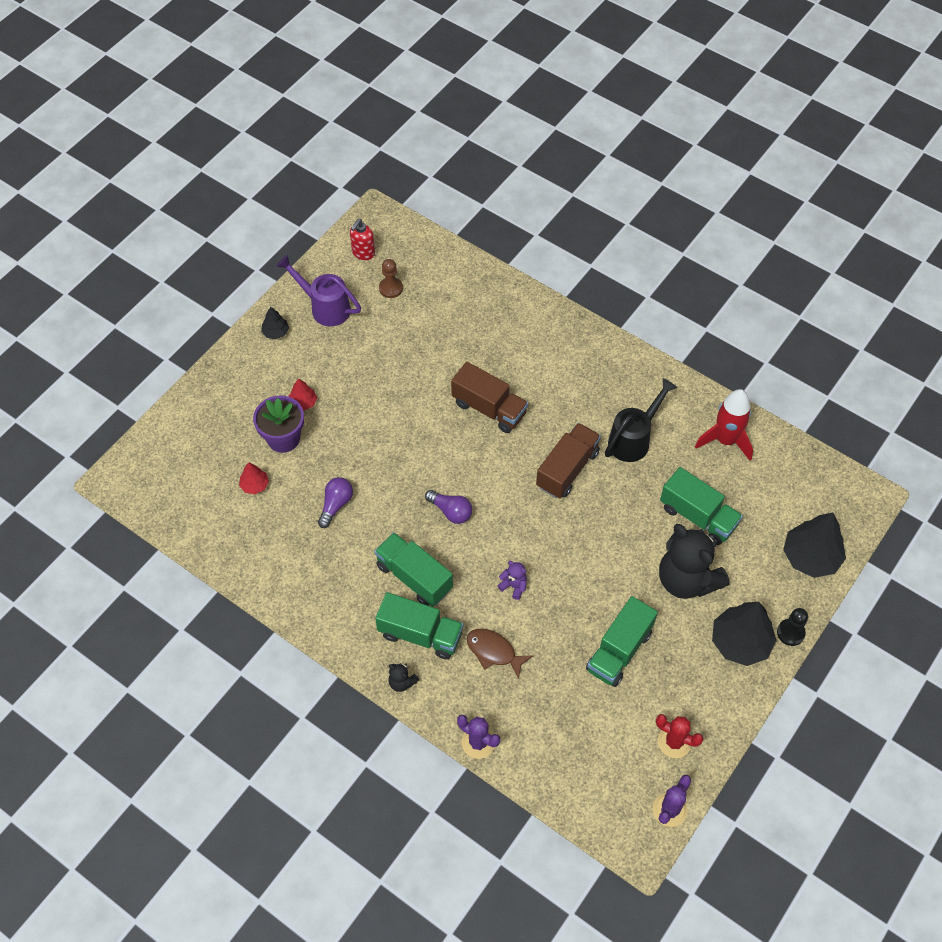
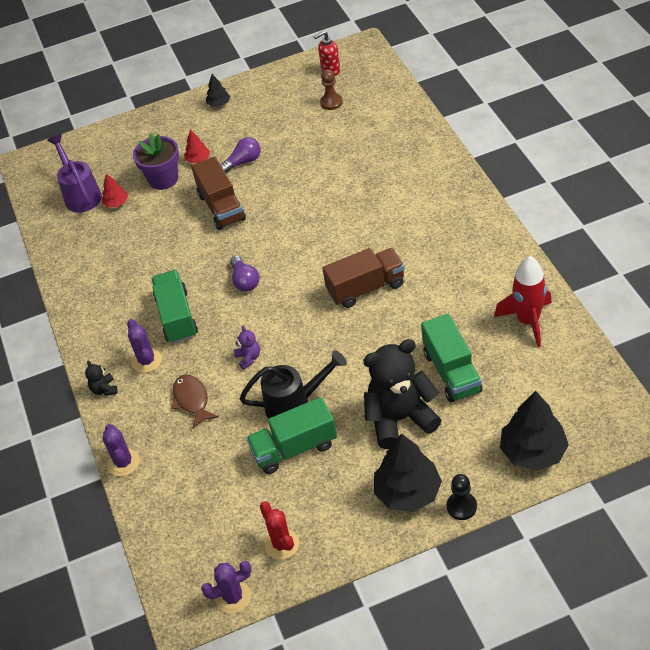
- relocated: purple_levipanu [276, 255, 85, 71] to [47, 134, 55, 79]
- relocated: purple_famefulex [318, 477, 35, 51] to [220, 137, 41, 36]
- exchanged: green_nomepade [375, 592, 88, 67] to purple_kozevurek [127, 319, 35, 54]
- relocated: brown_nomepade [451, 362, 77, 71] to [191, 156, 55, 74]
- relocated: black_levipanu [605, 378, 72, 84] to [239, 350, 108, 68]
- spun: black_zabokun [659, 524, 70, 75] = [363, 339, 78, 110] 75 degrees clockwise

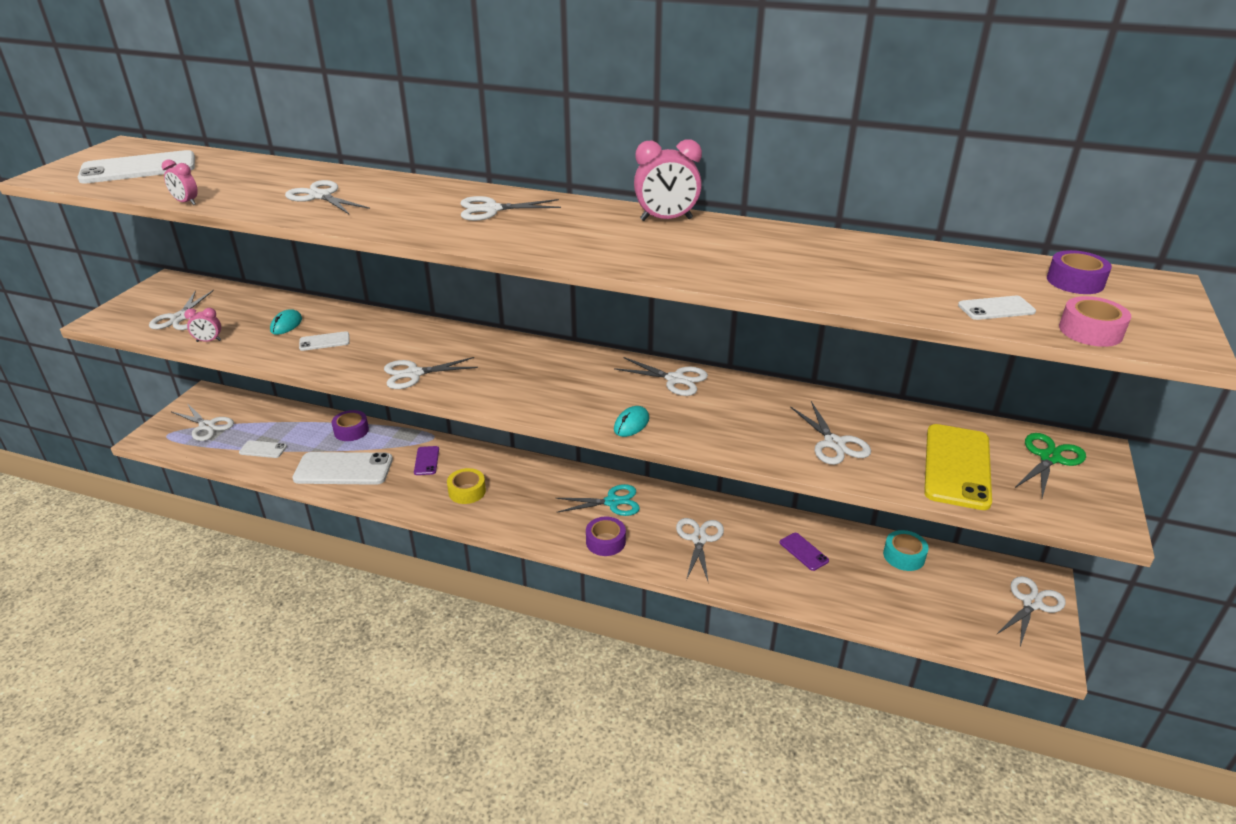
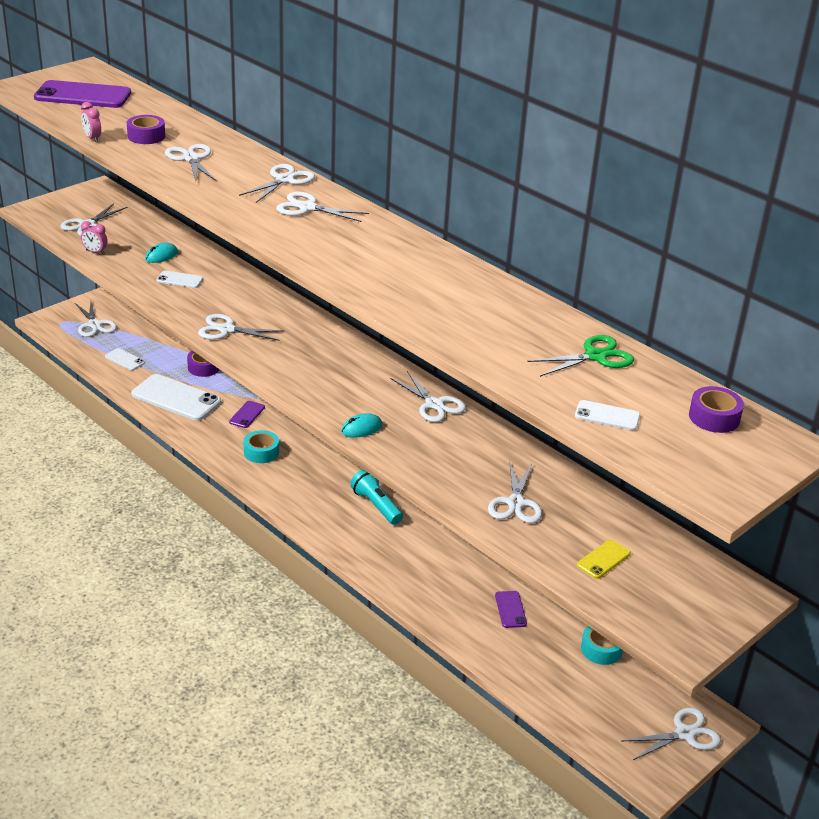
- colour: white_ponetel [78, 150, 117, 34] to purple_ponetel [34, 80, 97, 28]
- colour: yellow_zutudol [447, 468, 39, 36] to turquoise_zutudol [244, 430, 35, 33]
- exchanged: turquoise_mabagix [556, 484, 84, 32] to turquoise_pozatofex [350, 469, 53, 56]
- relocated: purple_zutudol [586, 517, 40, 39] to [127, 115, 38, 29]
- missing: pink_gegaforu [634, 139, 68, 82]
- relocated: white_mabagix [676, 518, 48, 65] to [239, 164, 76, 39]
- size: yellow_ponetel [924, 424, 68, 86] = [577, 539, 54, 40] x0.48
- relocated: green_mabagix [1015, 433, 71, 65] to [527, 335, 107, 42]
- missing: pink_zutudol [1059, 296, 72, 51]

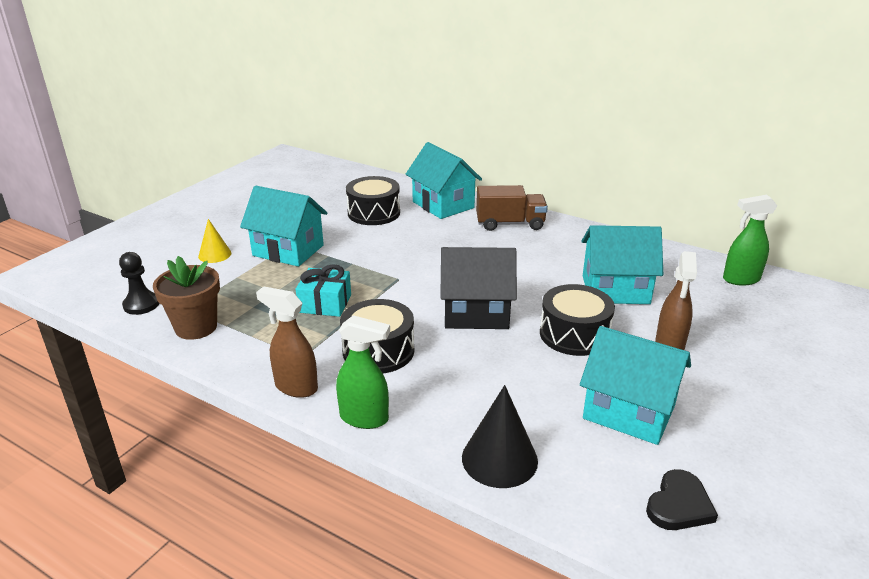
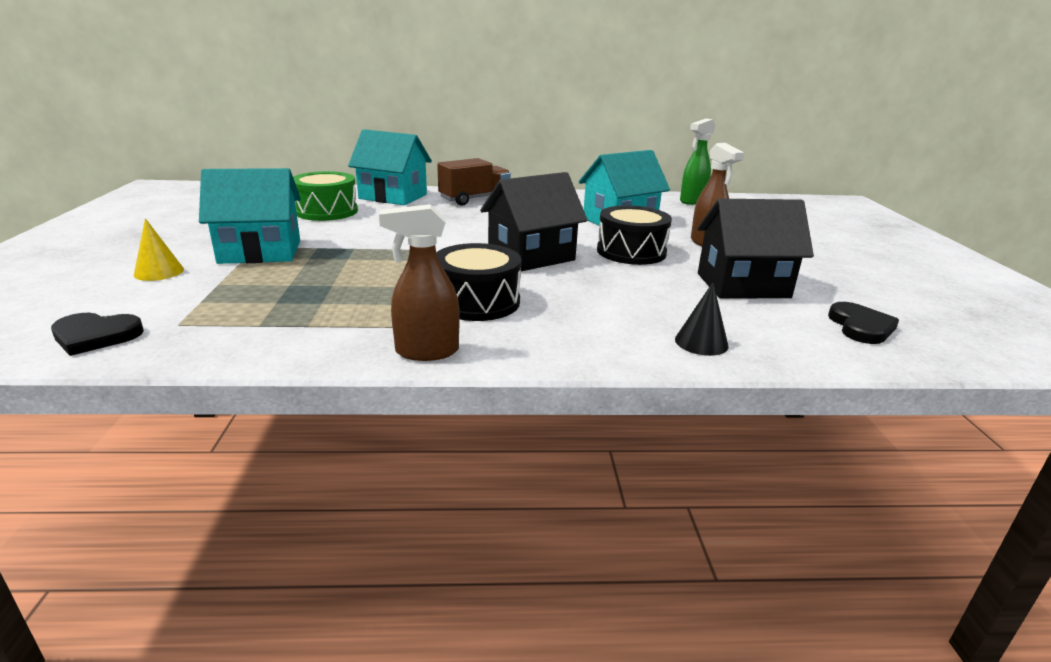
- exchanged: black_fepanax [119, 252, 40, 63] to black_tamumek [51, 313, 93, 43]
- missing: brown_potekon [153, 256, 67, 84]
- missing: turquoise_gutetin [296, 264, 55, 53]
- missing: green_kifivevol [336, 315, 54, 114]
- colour: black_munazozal [346, 176, 54, 49] to green_munazozal [293, 171, 65, 50]
- size: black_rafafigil [462, 385, 76, 103] = [675, 282, 54, 74] x0.63
- colour: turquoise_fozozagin [580, 326, 111, 119] to black_fozozagin [697, 199, 117, 99]

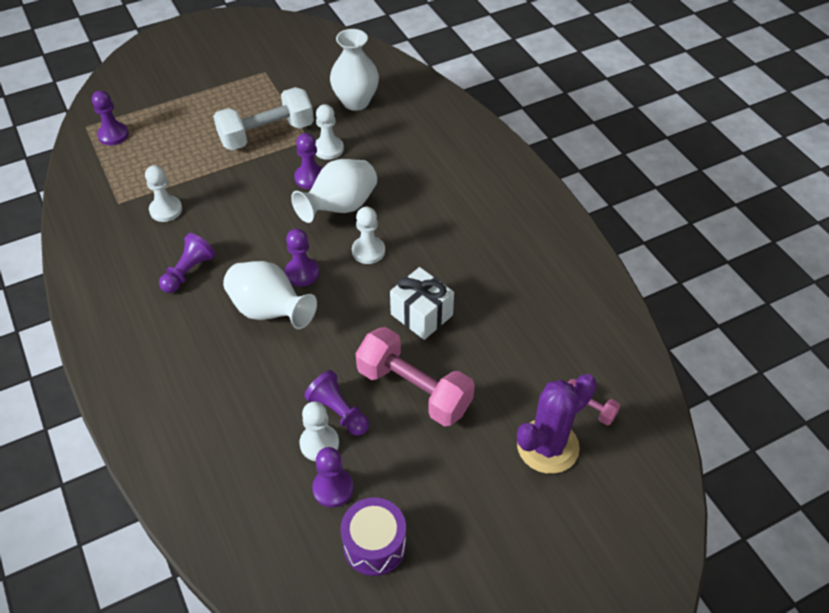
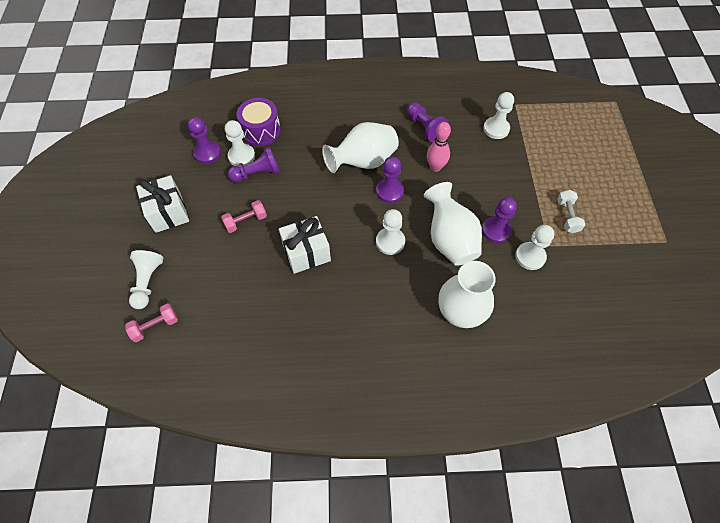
- missing: purple_fepanax [92, 91, 37, 54]
- size: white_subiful [213, 87, 101, 63] = [557, 190, 28, 43] x0.47
- relocated: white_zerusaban [330, 29, 49, 82] to [439, 261, 57, 67]
- relocated: purple_munazozal [340, 498, 66, 78] to [237, 98, 44, 48]
- size: pink_subiful [355, 327, 120, 100] = [221, 200, 46, 33] x0.47
- exchanged: purple_kozevurek [517, 374, 80, 100] to white_fepanax [129, 250, 34, 59]
- appeared: white_gutetin [136, 175, 53, 58]
- appeared: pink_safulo [427, 122, 24, 50]

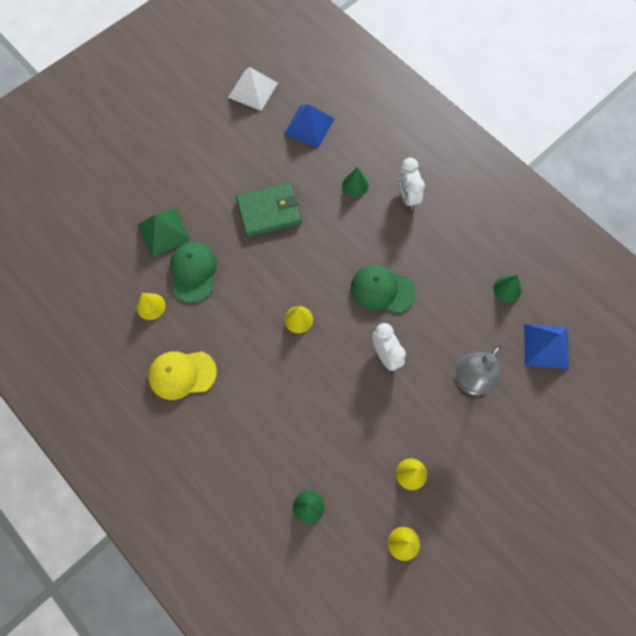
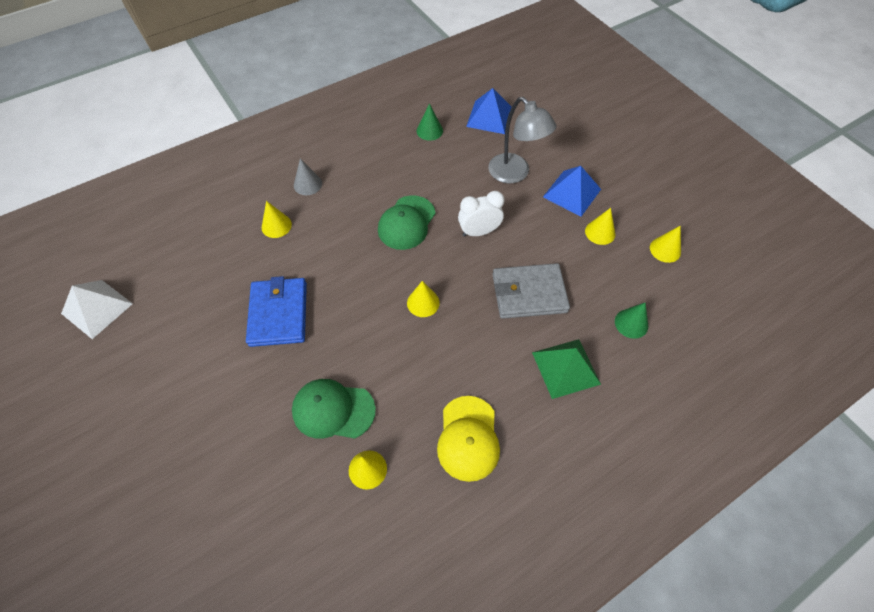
- relocated: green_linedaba [137, 208, 54, 49] to [532, 339, 69, 60]
- colour: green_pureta [236, 183, 66, 54] to blue_pureta [246, 276, 61, 71]
- relocated: blue_linedaba [284, 104, 50, 44] to [543, 166, 58, 50]
- colour: green_rafafigil [342, 167, 27, 30] to yellow_rafafigil [262, 201, 30, 37]
- exchanged: white_gegaforu [399, 158, 26, 52] to grey_rafafigil [294, 158, 28, 37]
- appeared: grey_pureta [492, 263, 78, 56]

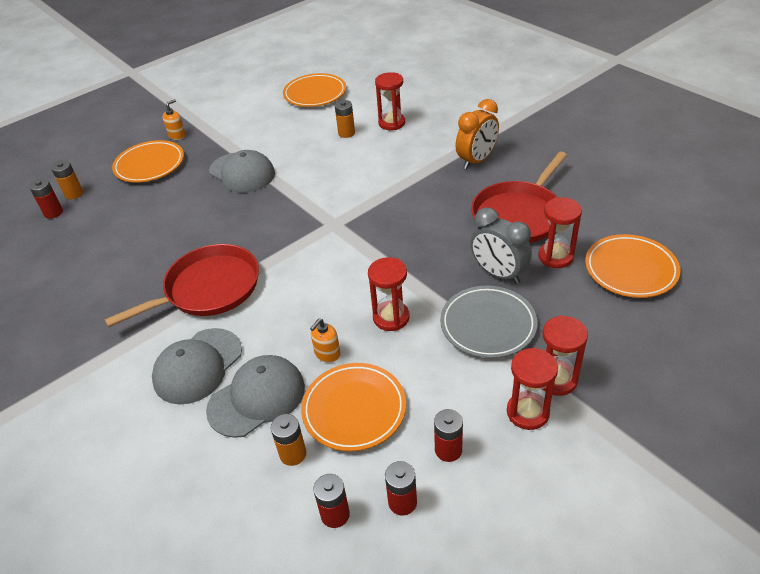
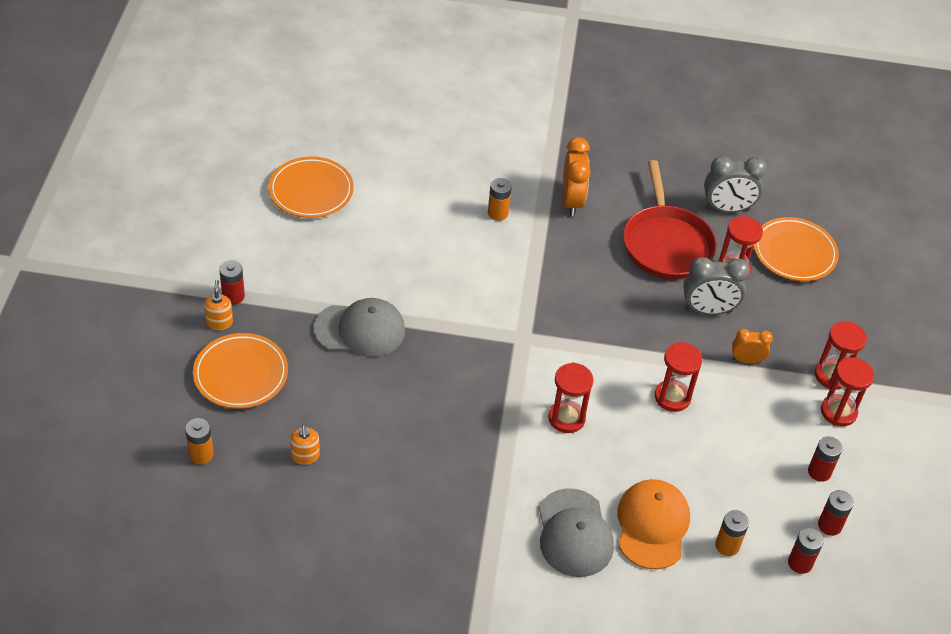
- relocated: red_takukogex [29, 179, 34, 40] to [219, 260, 26, 45]
- missing: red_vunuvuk [104, 244, 155, 83]
- colour: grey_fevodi [206, 355, 99, 83] to orange_fevodi [617, 479, 73, 91]
- missing: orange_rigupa [301, 363, 105, 88]
- relocated: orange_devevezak [310, 319, 30, 43] to [290, 425, 30, 39]
- relocated: orange_takukogex [335, 100, 20, 38] to [488, 178, 24, 43]
- relocated: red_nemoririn [375, 72, 30, 58] to [548, 362, 45, 71]
- exchanged: grey_rigupa [440, 286, 98, 72] to orange_gegaforu [732, 329, 41, 35]
- appeared: grey_gegaforu [704, 156, 63, 57]

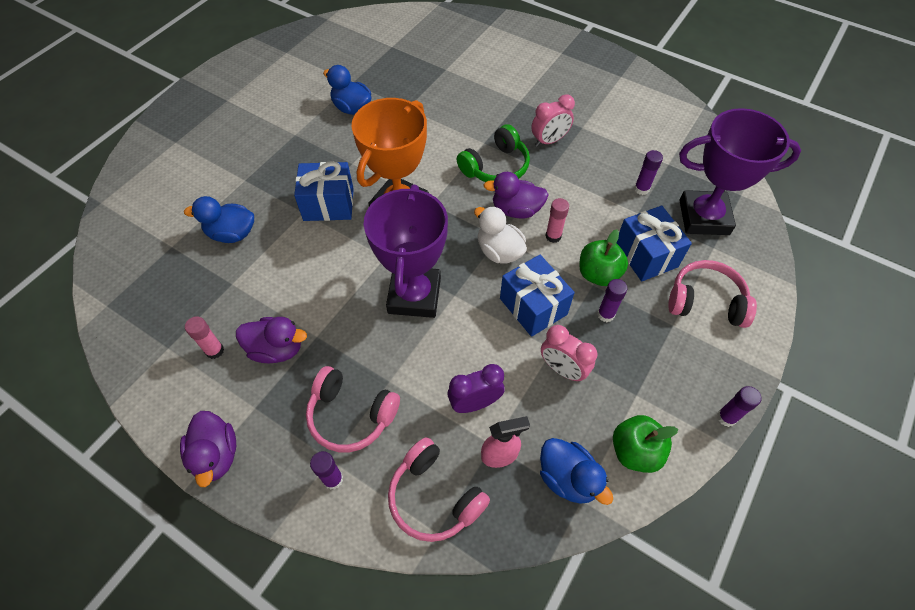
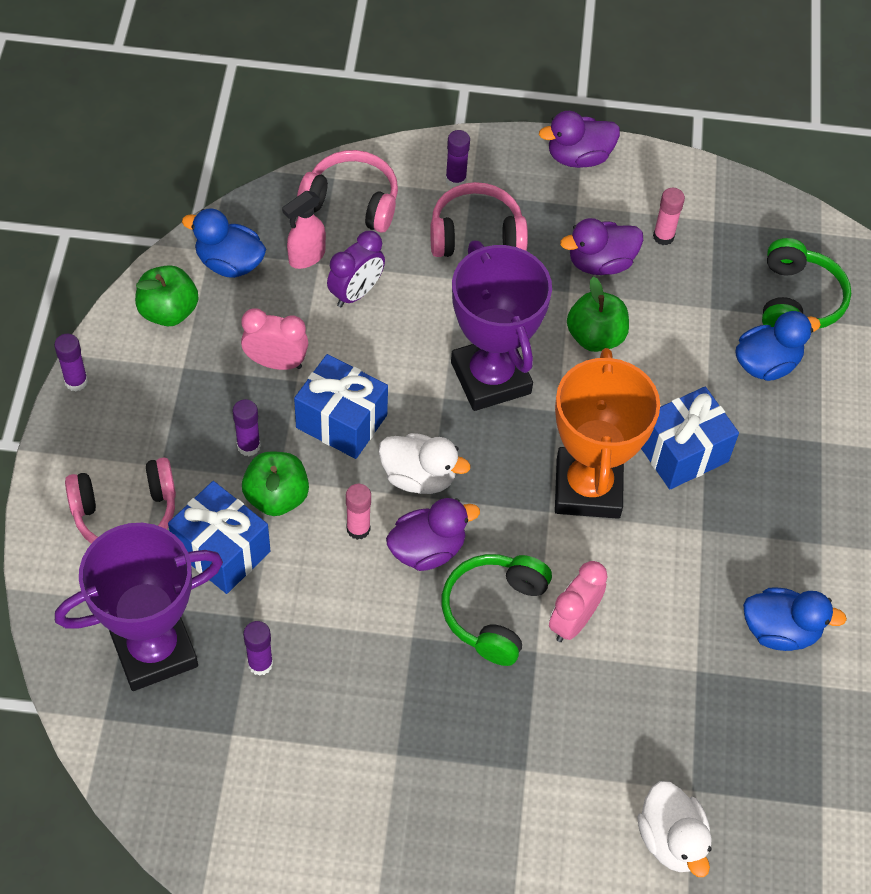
- spun: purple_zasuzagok [180, 411, 56, 76] = [539, 111, 81, 57] 60 degrees counterclockwise
- relocated: pink_gegaforu [531, 94, 44, 53] to [549, 561, 59, 81]
- appeared: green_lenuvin [567, 277, 62, 75]
- appeared: white_zasuzagok [637, 781, 75, 96]
- appeared: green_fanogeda [762, 238, 89, 90]

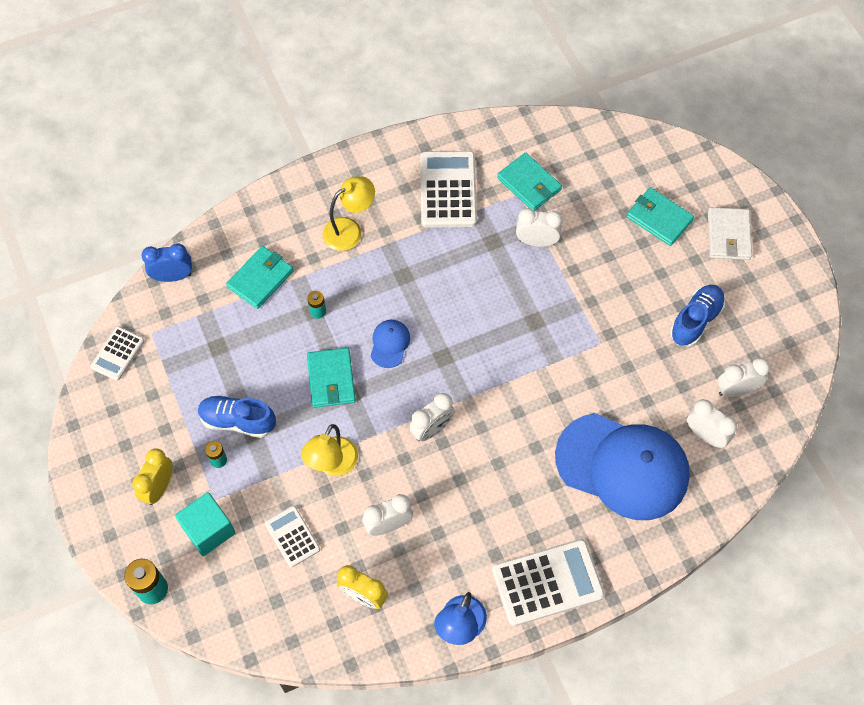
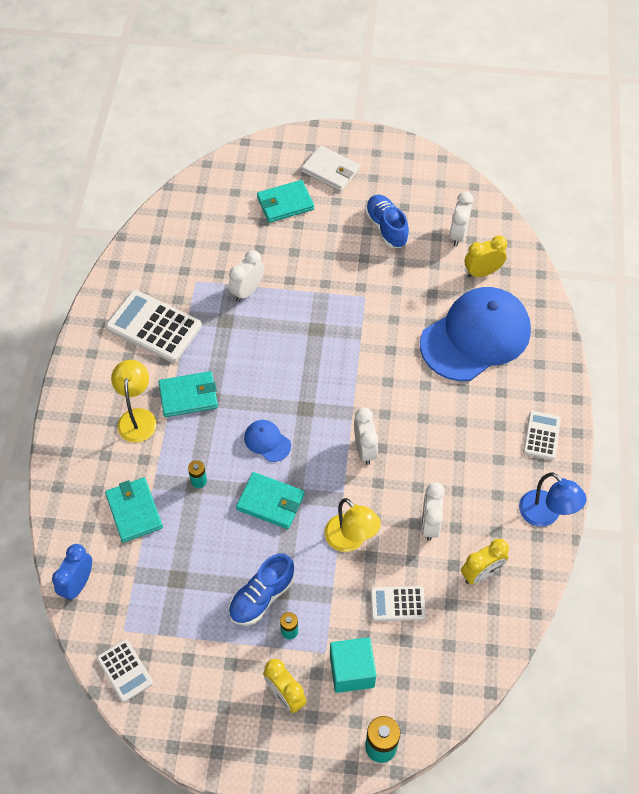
- size: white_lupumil [492, 539, 113, 87] = [523, 411, 38, 49] x0.56
- relocated: turquoise_pureta [497, 153, 65, 58] to [159, 371, 59, 46]
- colour: white_gegaforu [687, 399, 50, 49] to yellow_gegaforu [465, 235, 42, 43]

